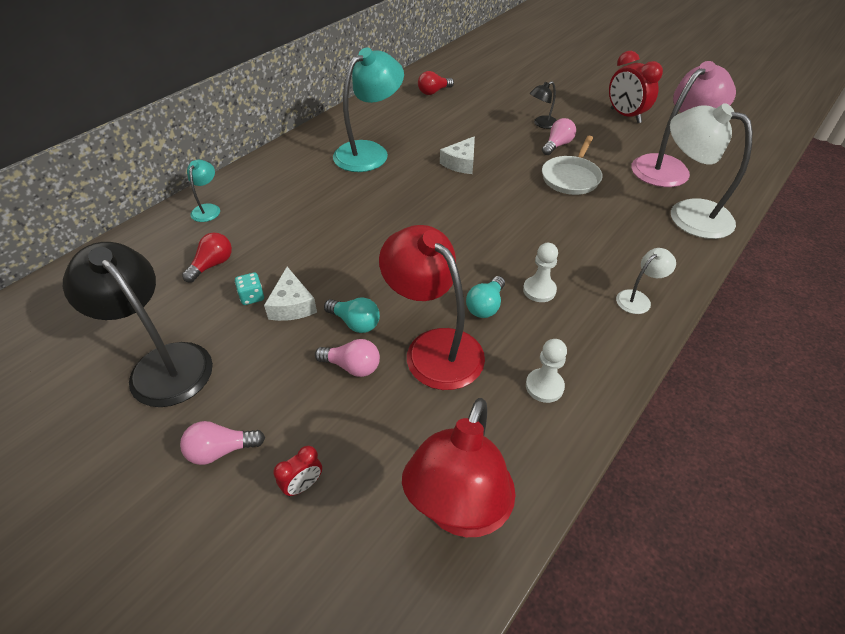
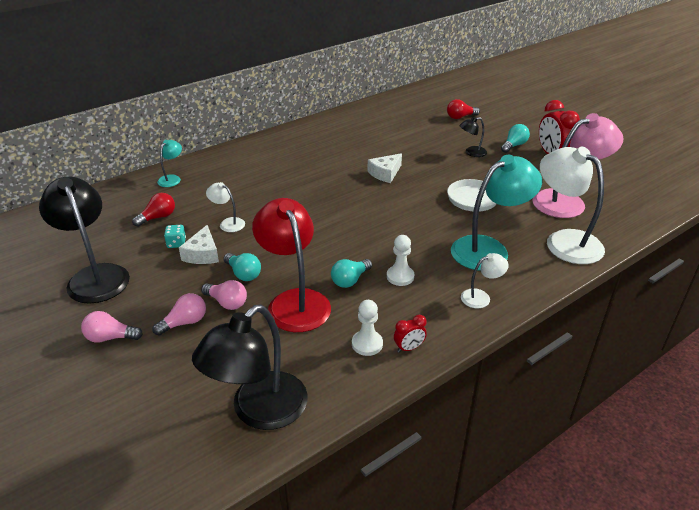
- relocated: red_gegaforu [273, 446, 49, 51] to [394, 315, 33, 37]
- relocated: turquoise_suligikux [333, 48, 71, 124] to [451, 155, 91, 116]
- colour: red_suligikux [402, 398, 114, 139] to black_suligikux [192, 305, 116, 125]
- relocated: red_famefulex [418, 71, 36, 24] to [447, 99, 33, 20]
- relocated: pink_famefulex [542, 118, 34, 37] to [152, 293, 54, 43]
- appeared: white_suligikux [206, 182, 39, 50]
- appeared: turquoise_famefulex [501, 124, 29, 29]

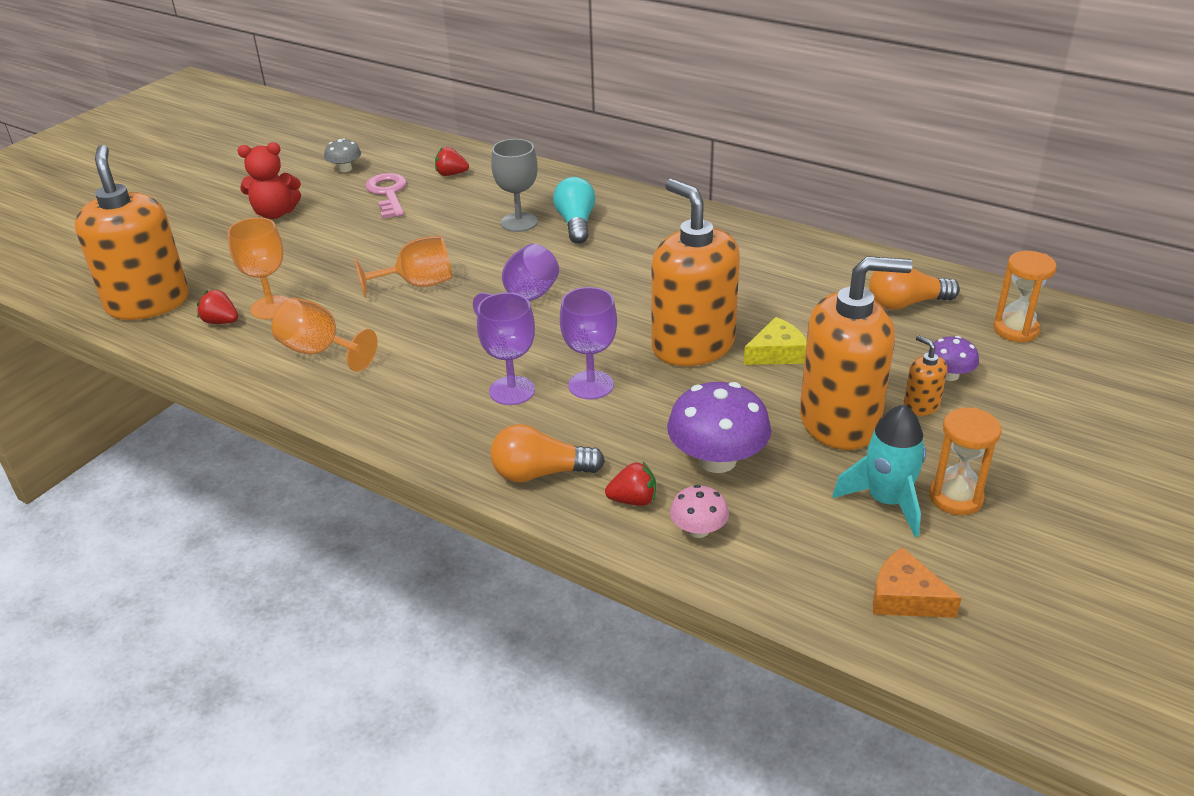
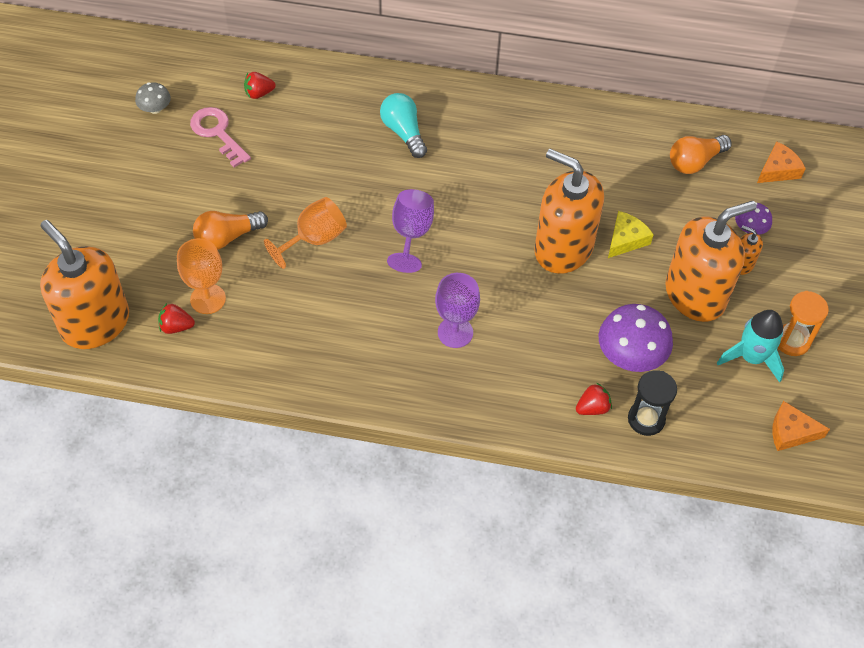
- missing: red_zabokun [237, 142, 64, 77]
- missing: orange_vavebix [271, 297, 107, 75]
- missing: grey_vavebix [491, 139, 47, 93]
- relocated: orange_famefulex [491, 424, 114, 59] to [193, 211, 75, 39]
- missing: purple_vavebix [560, 287, 57, 112]
- exchanged: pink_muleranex [670, 485, 59, 53] to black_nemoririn [628, 370, 49, 66]
- exchanged: orange_nemoririn [994, 251, 63, 92] to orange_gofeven [757, 141, 49, 42]

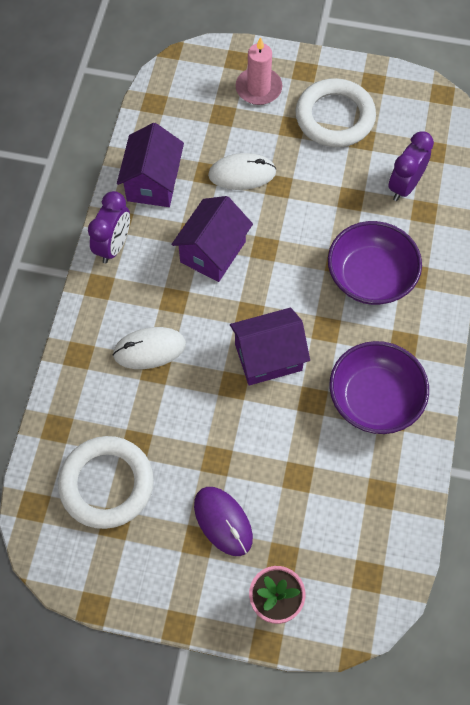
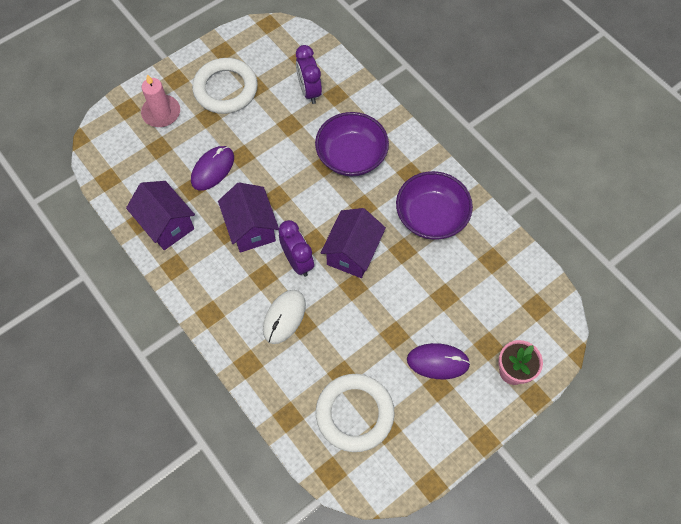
- relocated: purple_gegaforu [88, 191, 42, 73] to [279, 220, 35, 57]
- colour: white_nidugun [208, 153, 69, 37] to purple_nidugun [191, 146, 43, 45]

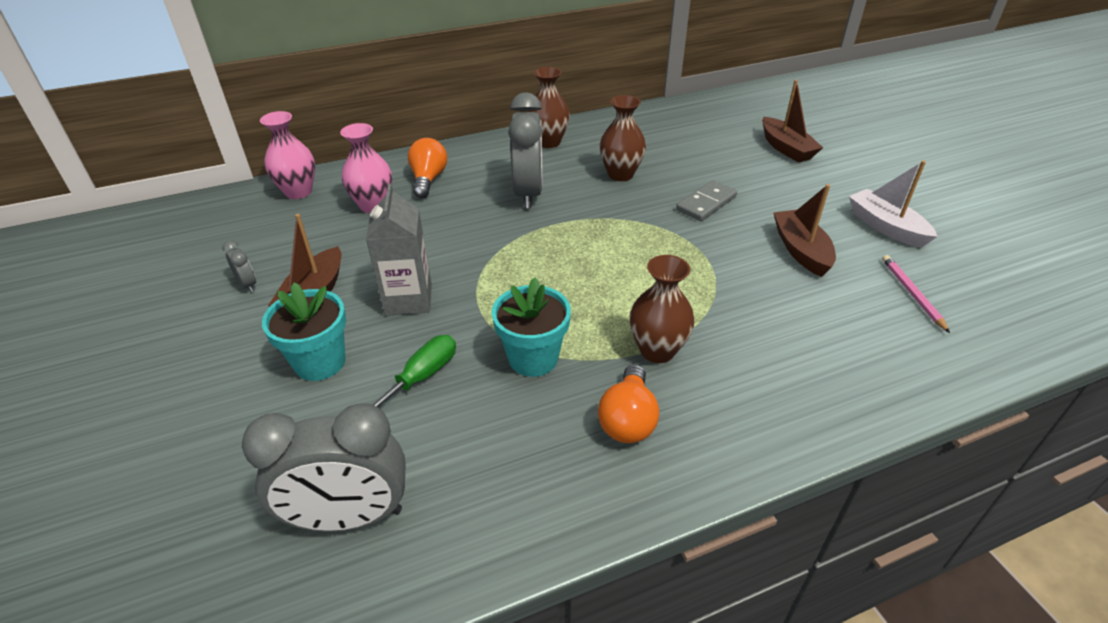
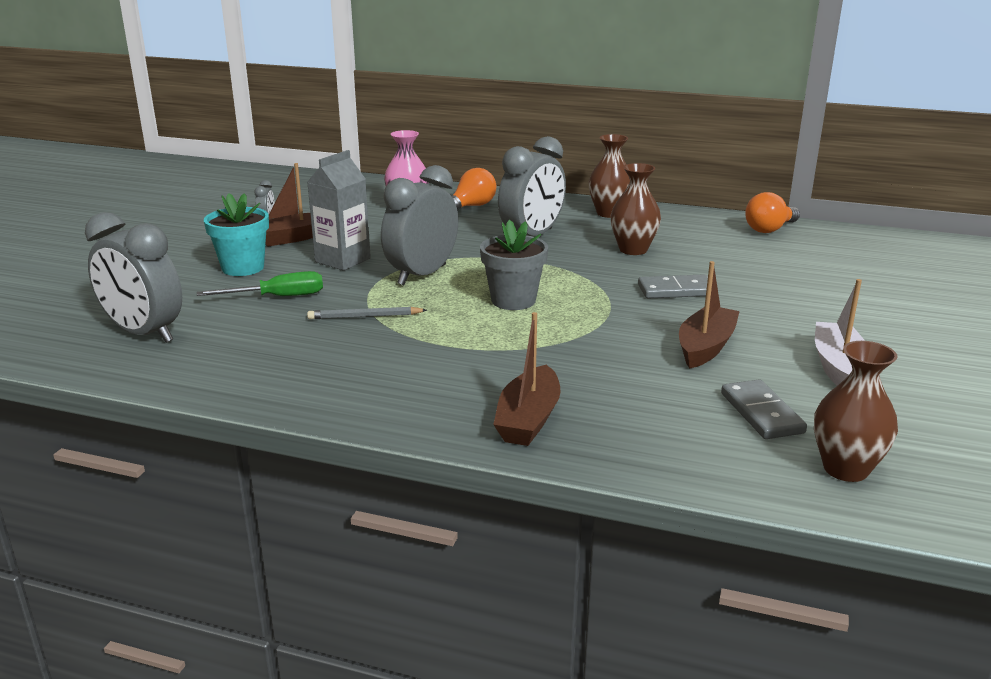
- missing: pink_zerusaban [260, 111, 55, 88]
- exchanged: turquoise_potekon [492, 277, 79, 100] to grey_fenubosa [307, 307, 120, 12]
- relocated: orange_famefulex [598, 364, 61, 79] to [745, 192, 55, 41]
- relocated: brown_zerusaban [630, 255, 65, 108] to [814, 341, 84, 141]
- relocated: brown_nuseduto [762, 80, 61, 83] to [493, 312, 68, 134]
- exchanged: pink_fenubosa [882, 255, 68, 78] to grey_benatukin [721, 379, 86, 60]
- appeared: grey_gegaforu [381, 165, 77, 120]
- appeared: grey_potekon [480, 220, 68, 90]

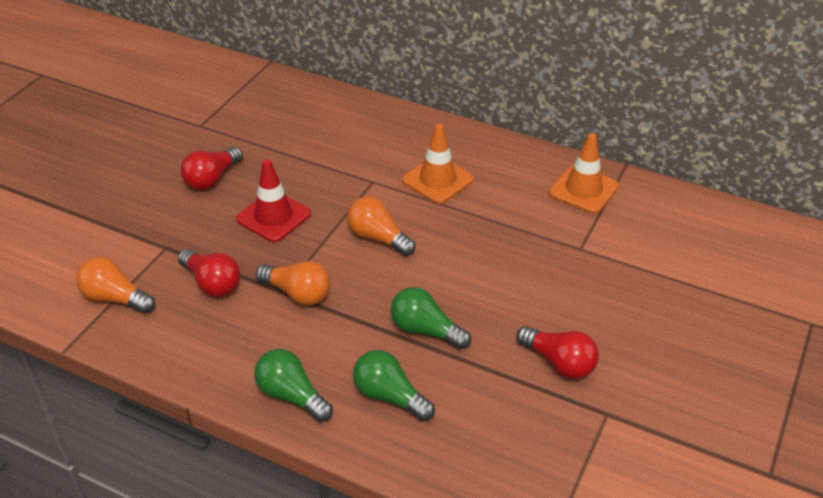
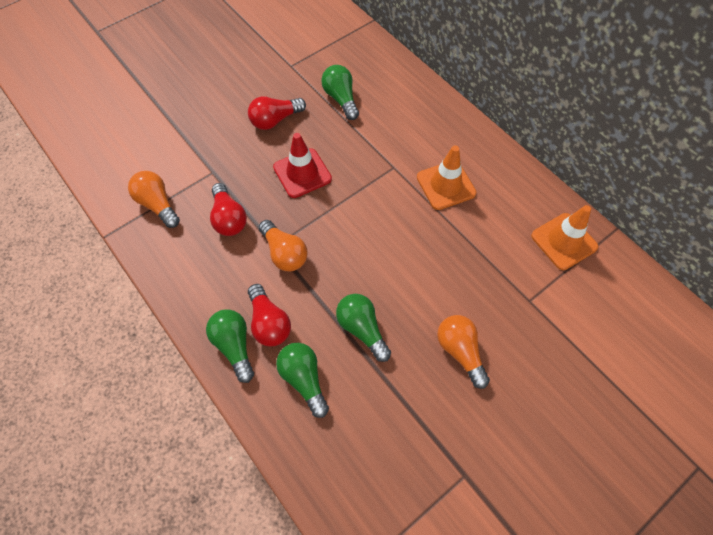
- relocated: orange_famefulex [347, 197, 68, 59] to [437, 315, 53, 74]
- relocated: red_famefulex [517, 326, 82, 53] to [248, 284, 43, 62]
- appeared: green_famefulex [321, 65, 38, 55]

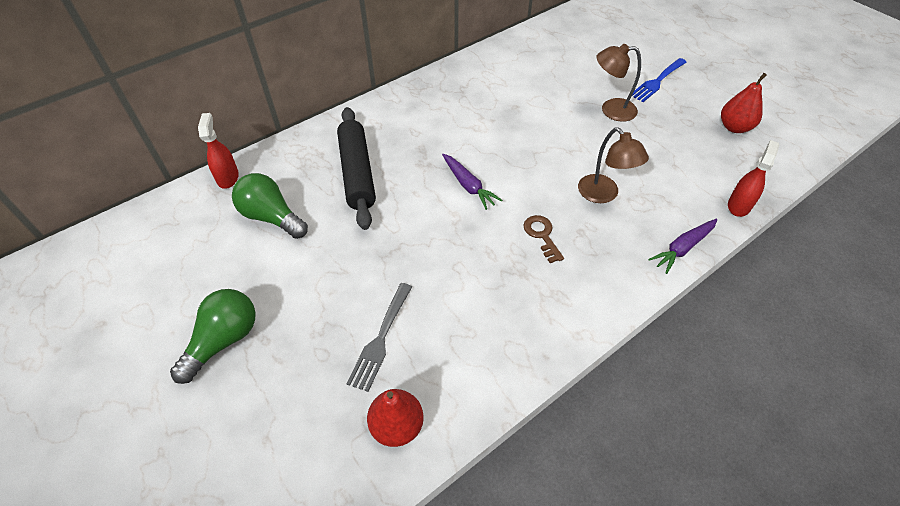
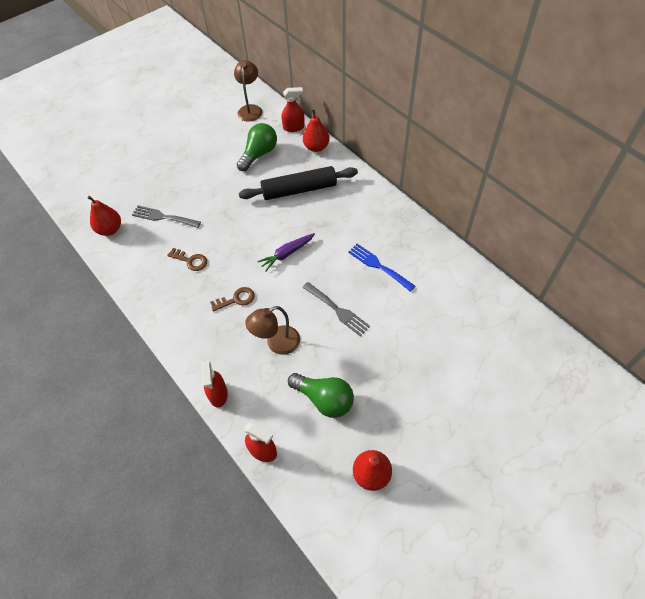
- relocated: green_famefulex [170, 289, 86, 95] to [288, 373, 66, 45]
- relocated: brown_suligikux [597, 44, 44, 78] to [234, 60, 28, 62]
- relocated: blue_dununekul [632, 58, 55, 44] to [348, 244, 67, 48]
- exchanged: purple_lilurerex [648, 219, 69, 55] to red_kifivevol [201, 361, 27, 47]
- appeared: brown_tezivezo [167, 248, 40, 23]
- appeared: grey_dununekul [302, 282, 68, 54]
- appeared: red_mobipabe [303, 109, 27, 43]

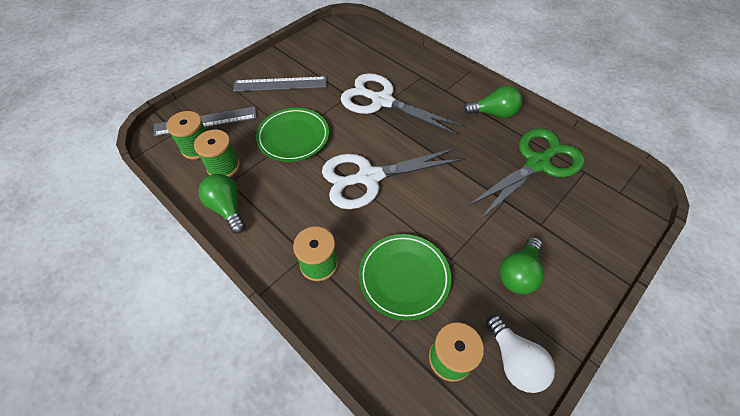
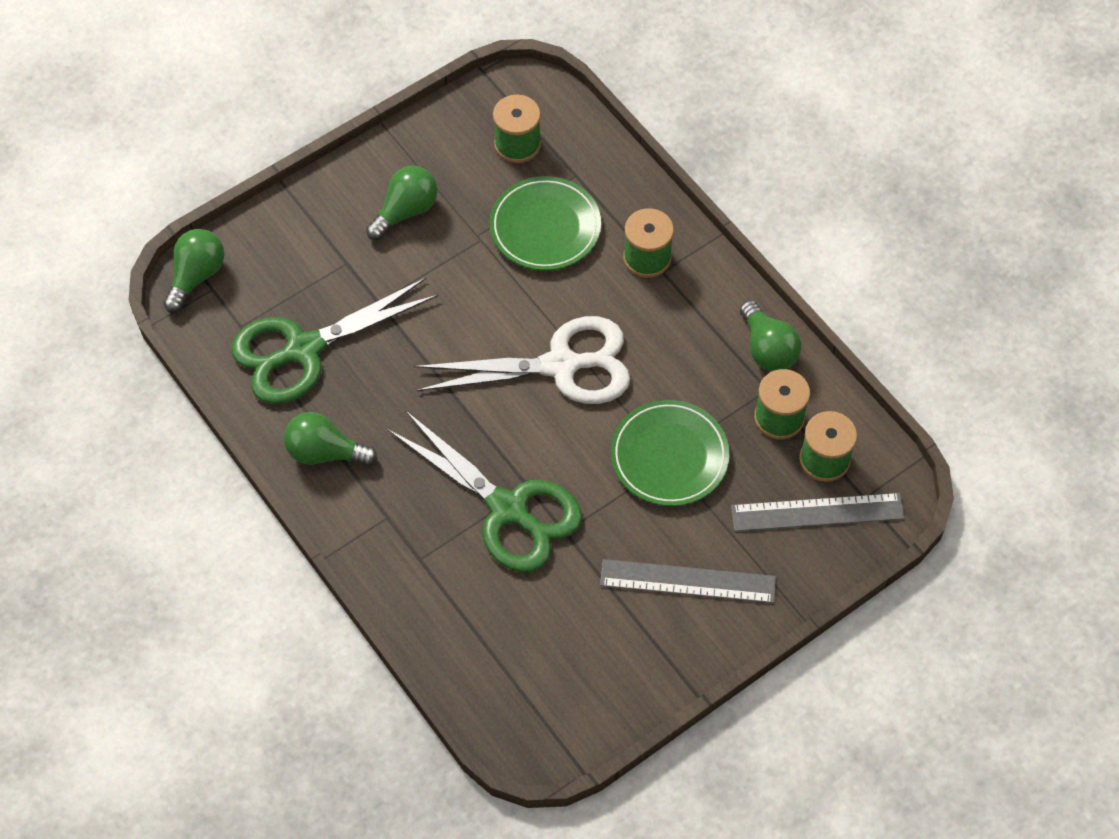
- colour: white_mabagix [341, 73, 123, 63] to green_mabagix [387, 410, 195, 163]
- missing: white_famefulex [486, 315, 69, 78]
- appeared: green_famefulex [163, 229, 61, 84]

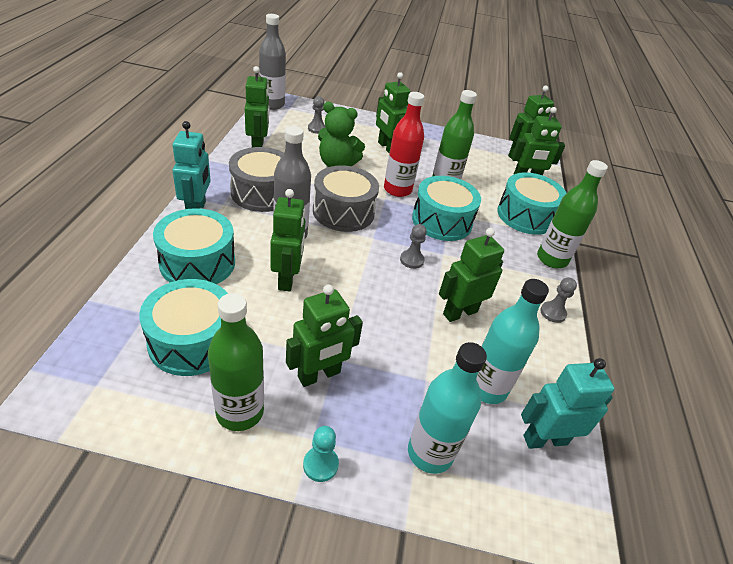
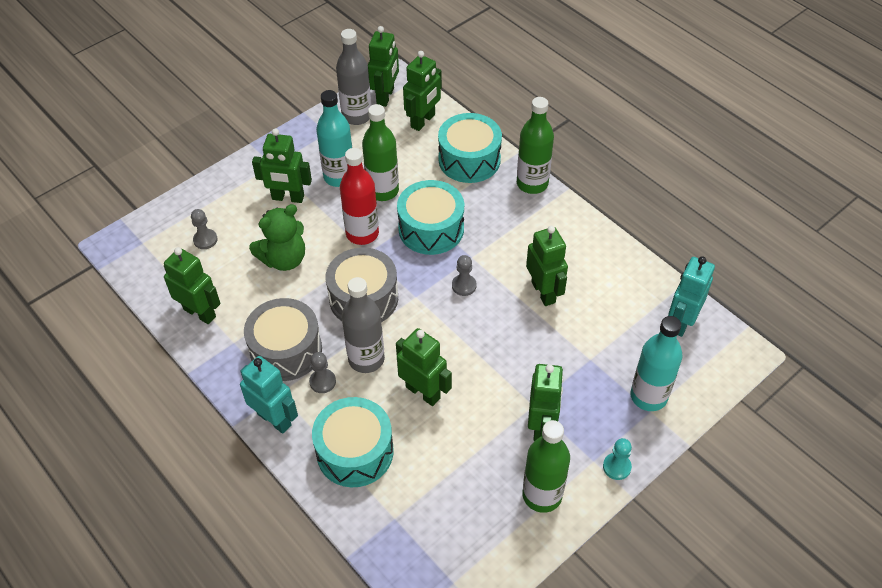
- missing: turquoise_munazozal [139, 279, 89, 97]
- relocated: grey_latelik [259, 14, 27, 96] to [336, 29, 35, 96]
- spun: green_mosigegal [439, 228, 65, 94] = [526, 226, 42, 80] 150 degrees clockwise
- relocated: turquoise_latelik [476, 279, 73, 125] to [316, 90, 36, 97]
- relocated: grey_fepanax [540, 277, 37, 46] to [309, 352, 27, 41]

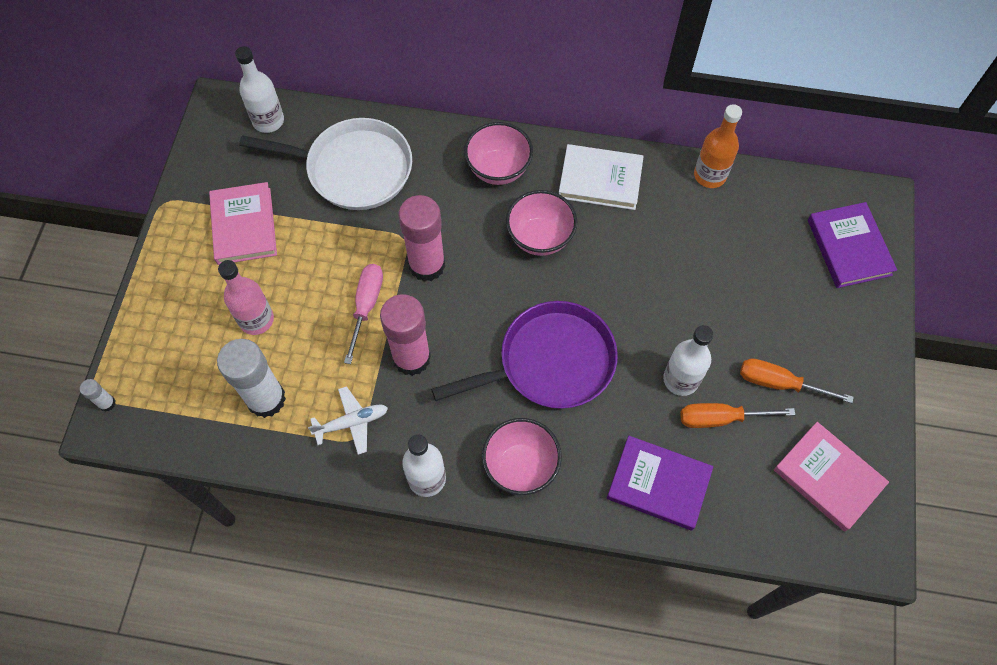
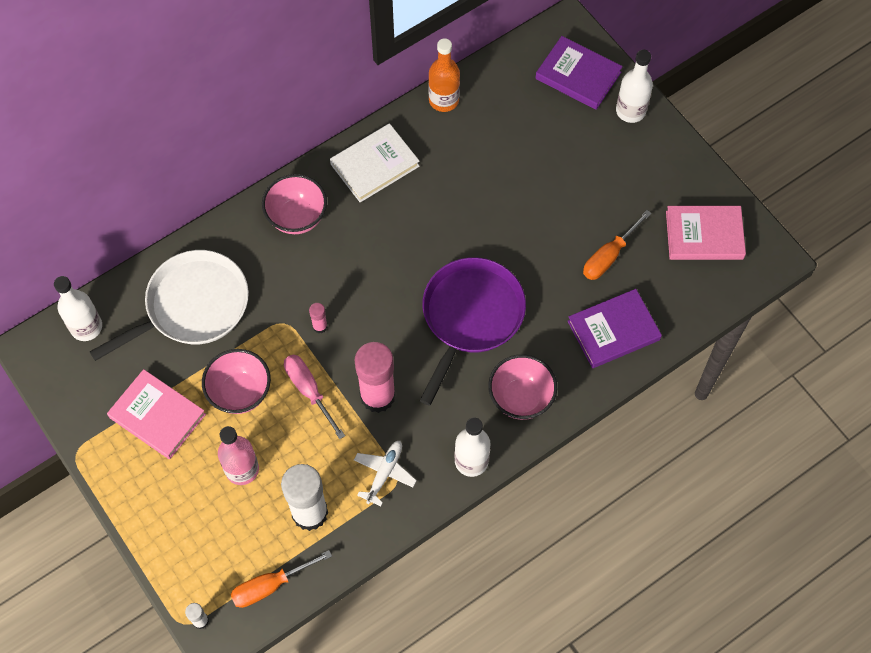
- size: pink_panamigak [398, 195, 47, 87] = [309, 303, 19, 30] x0.43
- relocated: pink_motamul [506, 190, 71, 66] to [202, 349, 69, 65]
- relocated: white_latelik [663, 325, 50, 71] to [616, 50, 37, 73]
- relocated: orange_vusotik [740, 358, 114, 45] to [231, 550, 101, 58]

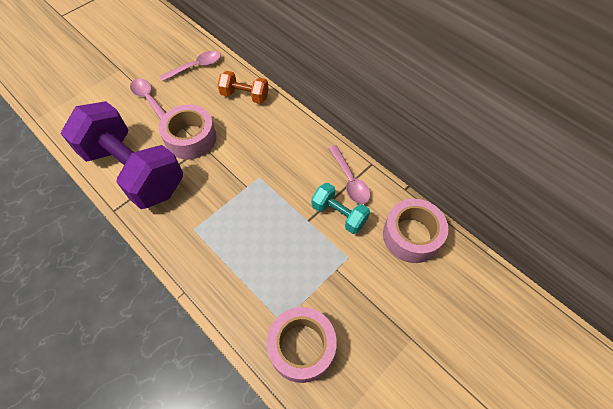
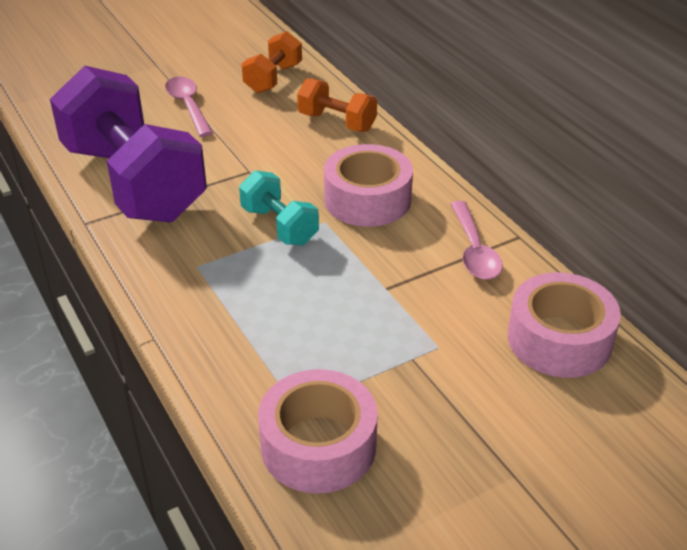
- exchanged: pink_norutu [159, 51, 62, 31] to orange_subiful [242, 31, 60, 62]
- relocated: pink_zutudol [159, 104, 57, 55] to [324, 144, 89, 83]
- relocated: turquoise_subiful [312, 183, 58, 51] to [239, 170, 80, 75]

